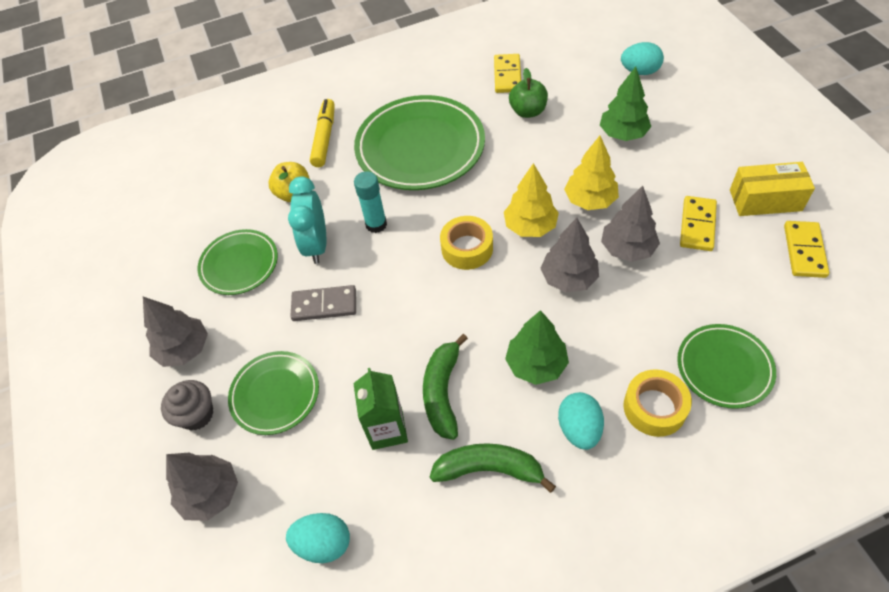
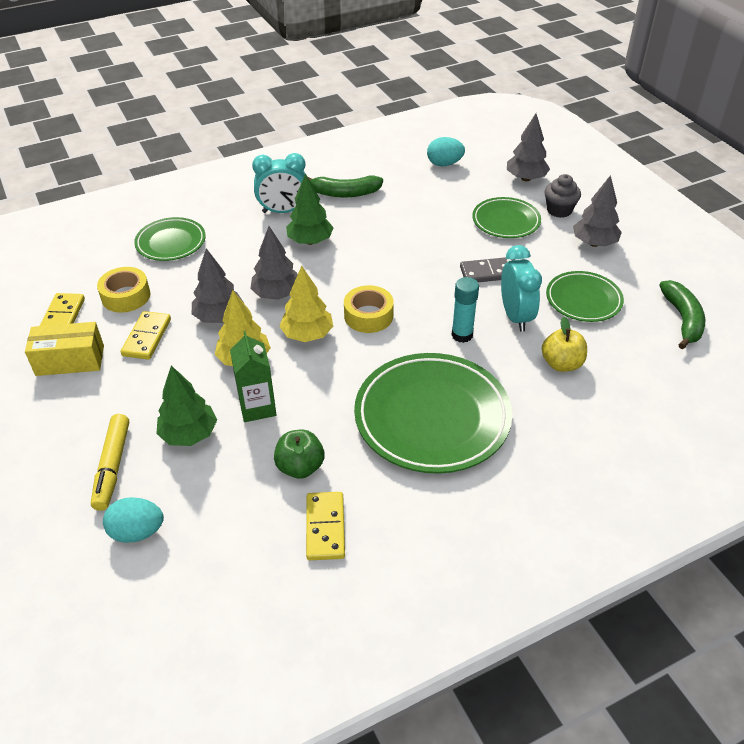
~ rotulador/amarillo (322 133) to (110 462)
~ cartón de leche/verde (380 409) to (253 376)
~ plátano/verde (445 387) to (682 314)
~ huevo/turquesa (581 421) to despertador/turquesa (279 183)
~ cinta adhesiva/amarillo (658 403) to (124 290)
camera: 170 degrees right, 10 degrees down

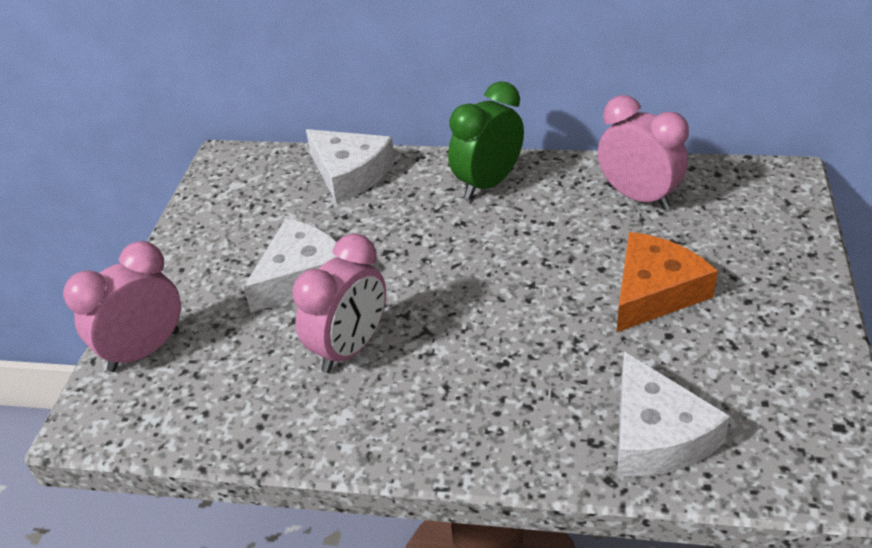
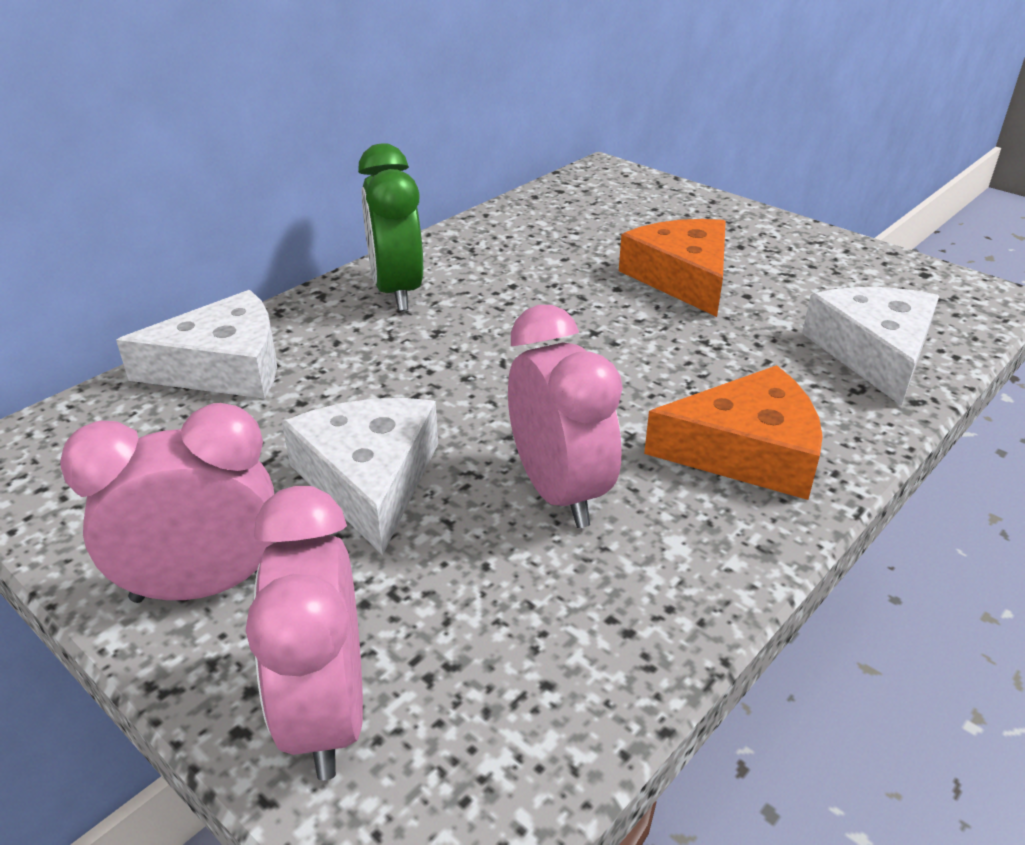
~ despertador/rosa (643 152) to (167 503)
~ queso/blanco (673 413) = (870 346) 105 degrees counterclockwise
+ queso/naranja (733 432)
camera: 60 degrees left, 5 degrees down

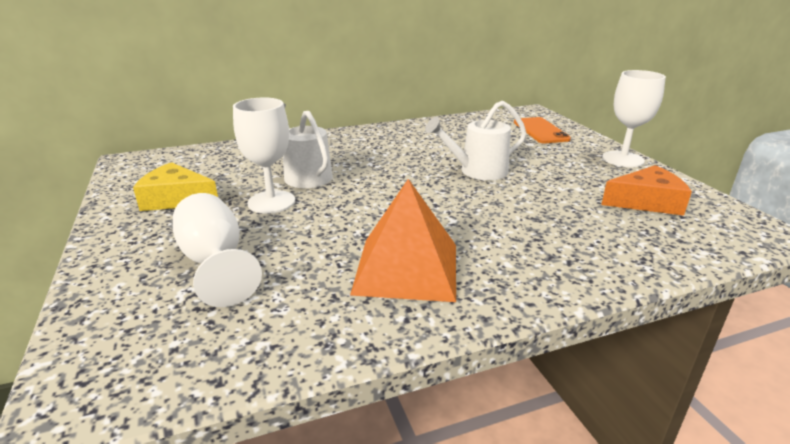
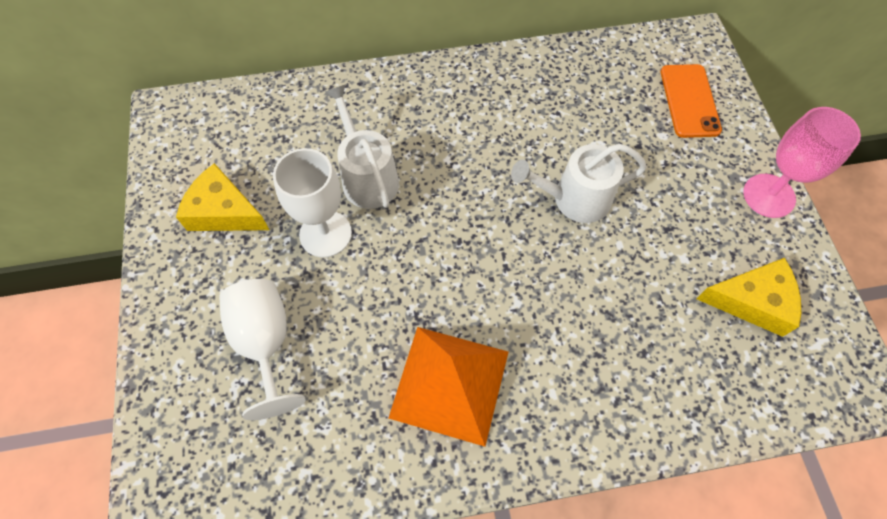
~ queso/naranja (646 190) to queso/amarillo (748 297)
~ copa/blanco (634 118) to copa/rosa (802 162)
camera: 10 degrees right, 35 degrees up

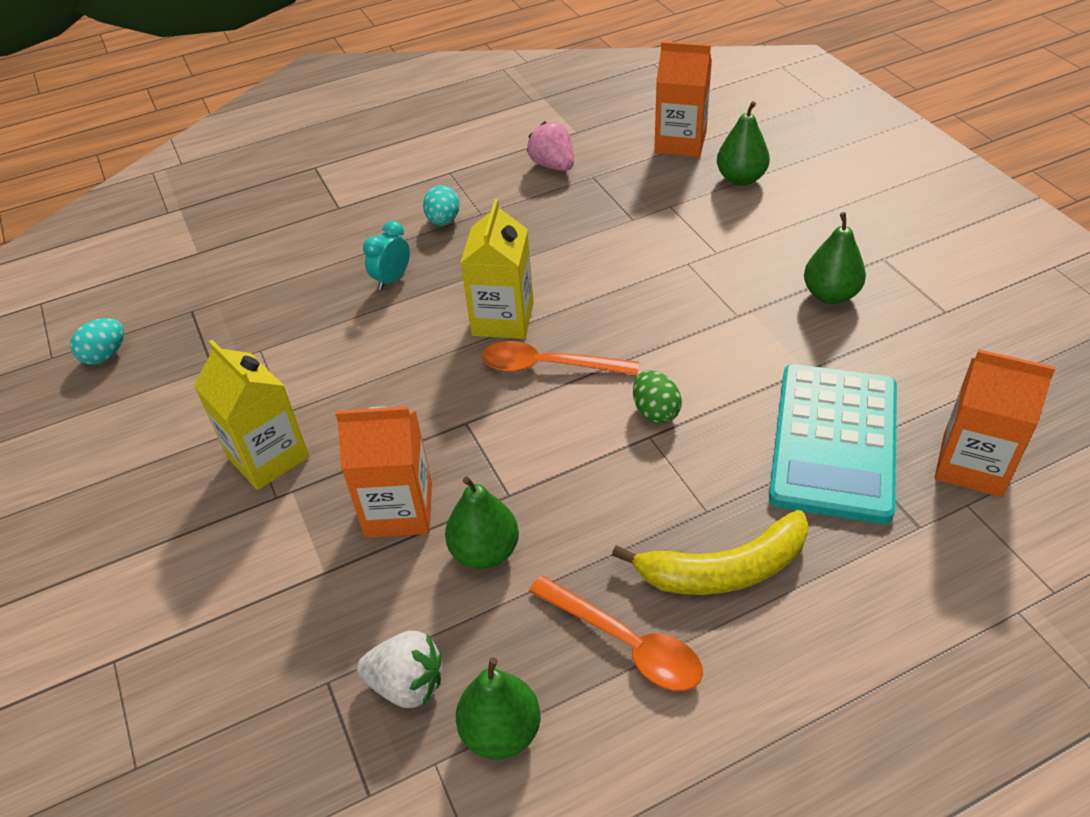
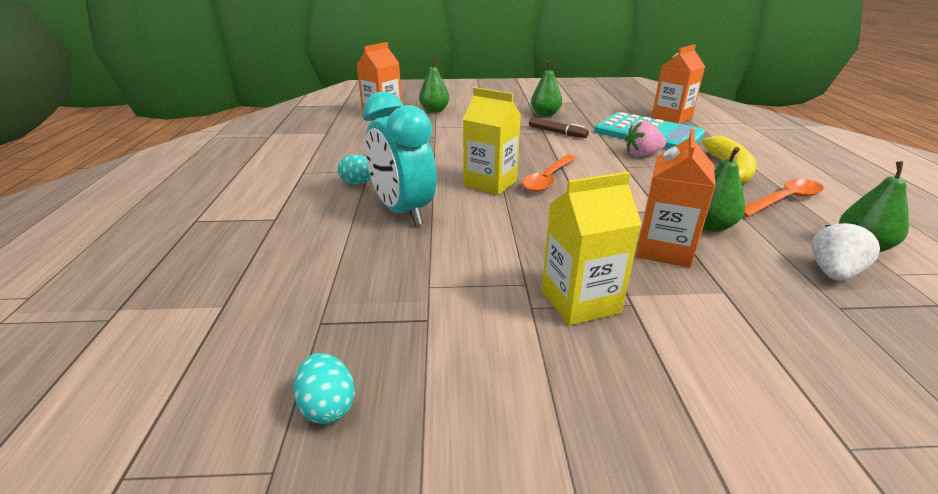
~ despertador/turquesa (386 255) = (400 158) x2.16
~ fresa/rosa (550 146) to (645 139)
- huevo/verde (657 397)
+ rotulador/marrón (559 127)
camera: 70 degrees left, 15 degrees down

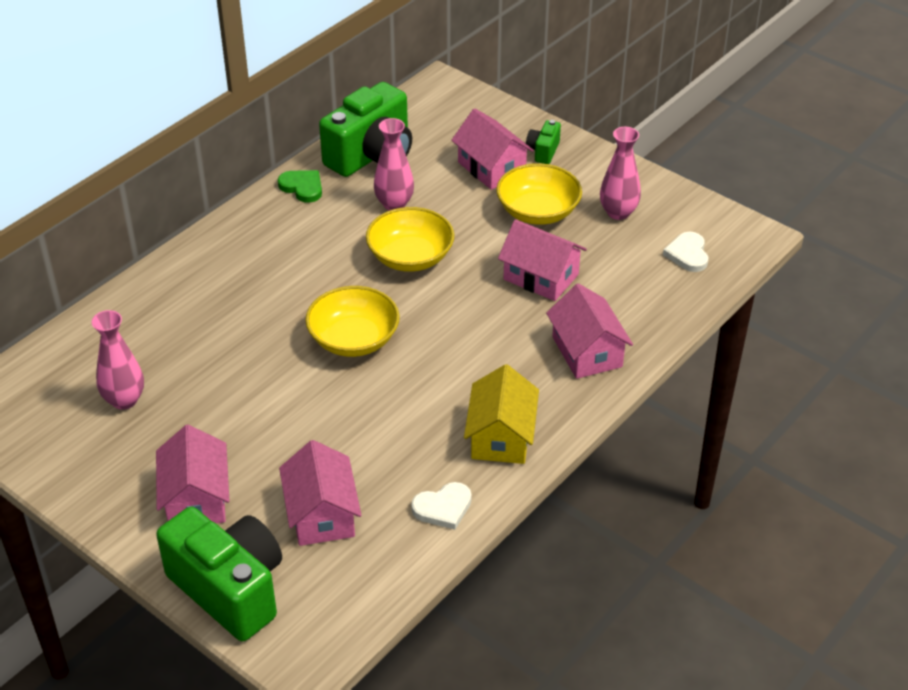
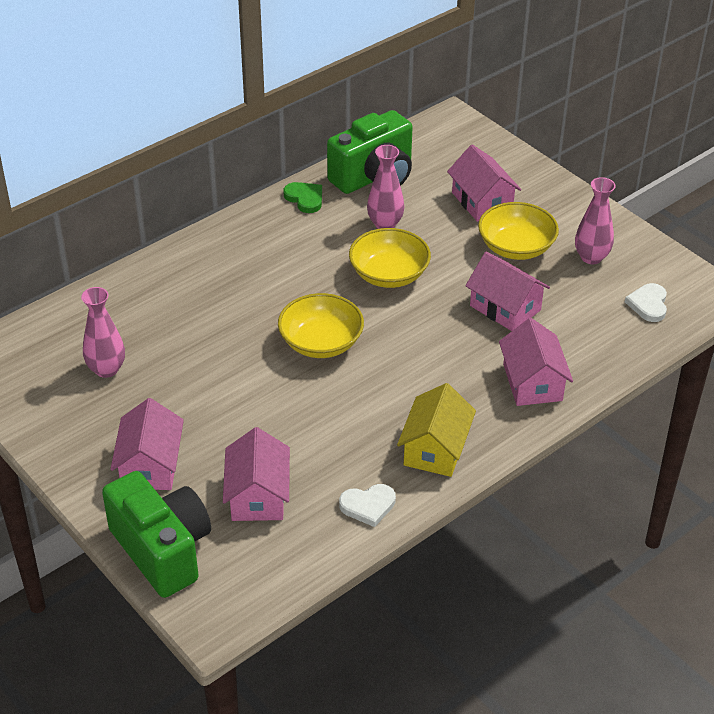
- cámara/verde (543 142)
camera: 10 degrees right, 0 degrees up

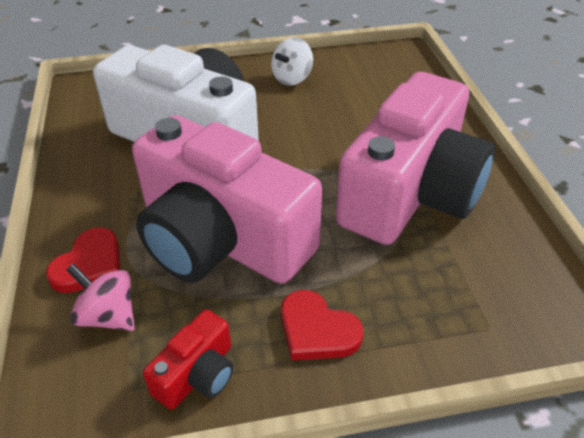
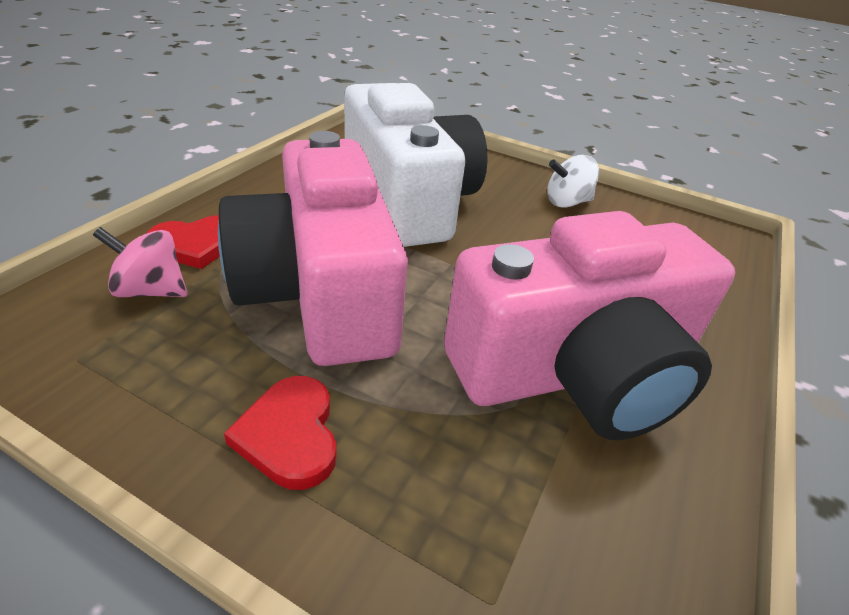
~ peonza/rosa (100 297) = (140 262) 60 degrees counterclockwise
- cámara/rojo (188 360)
camera: 35 degrees right, 5 degrees down

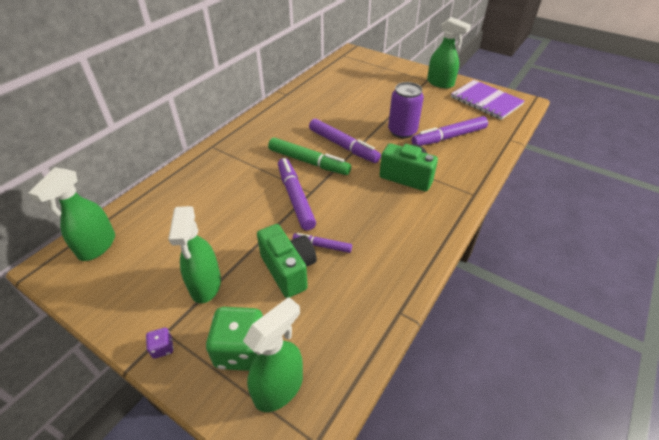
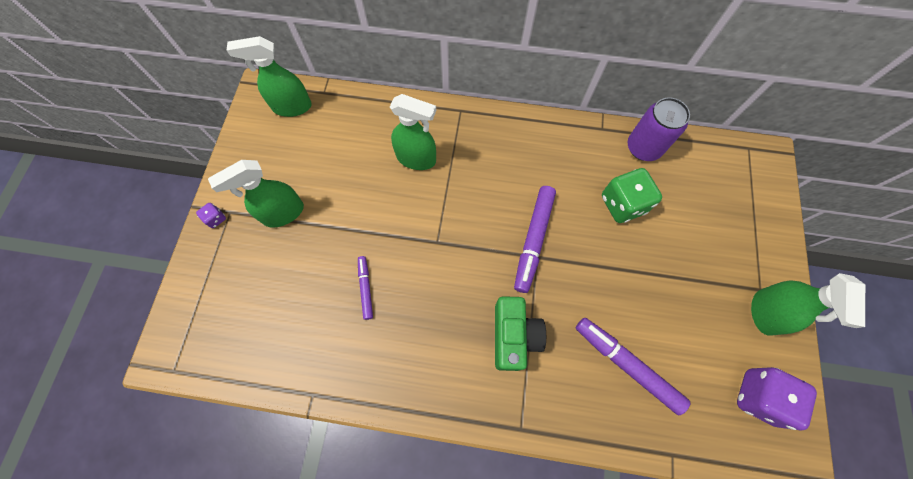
~ dado/verde (234 339) to (632 195)
~ pulverizador/verde (273 354) to (413 132)
- cámara/verde (287 261)
- rotulador/verde (309 156)
- rotulador/morado (297 194)
~ lata/morado (406 110) to (658 129)
~ cuaderno/morado (488 100) to dado/morado (777 399)
camera: 65 degrees right, 25 degrees up

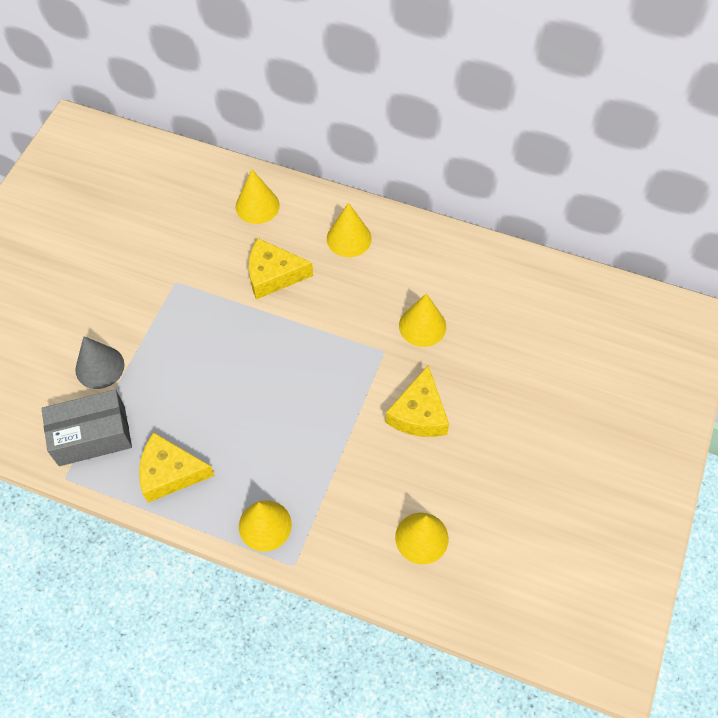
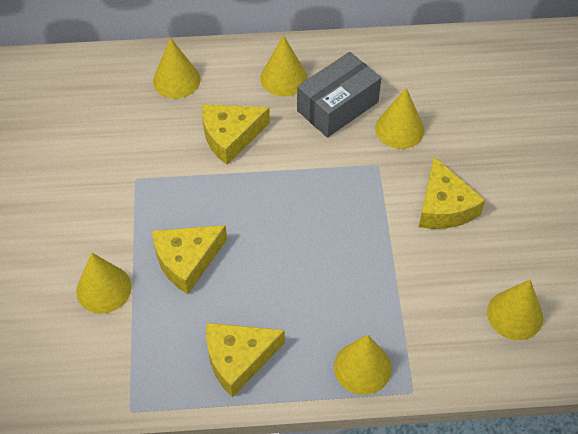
~ caja/gris (87 428) to (339 95)
~ cono/gris (99 362) to cono/amarillo (104 283)
+ queso/amarillo (189 259)
camera: 25 degrees left, 5 degrees down

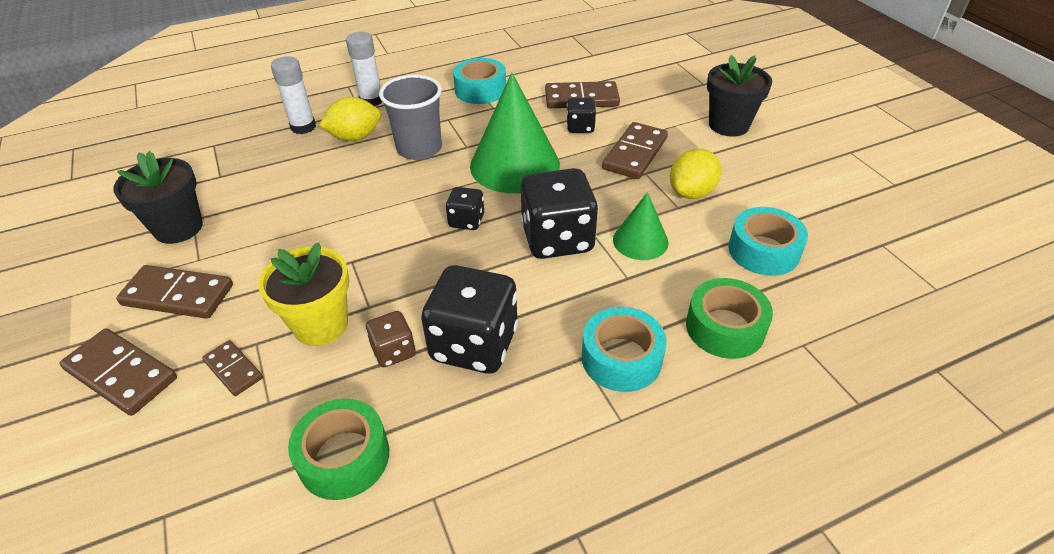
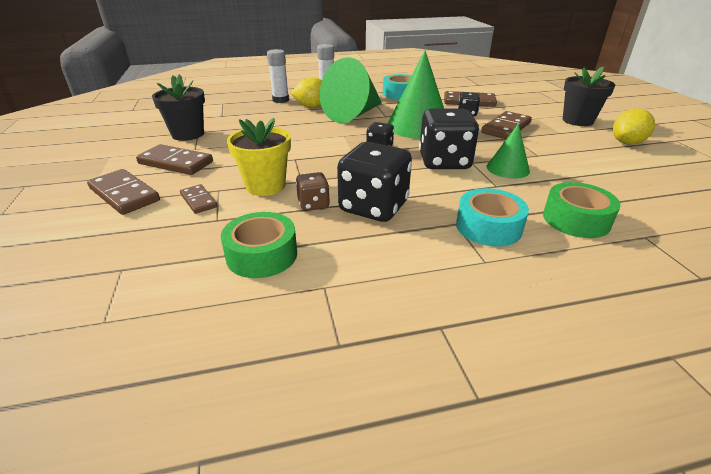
~ vaso/gris (410 117) to cono/verde (351 90)
~ limón/amarillo (695 174) to (634 126)
- cinta adhesiva/turquesa (768 241)
camera: 10 degrees right, 10 degrees down

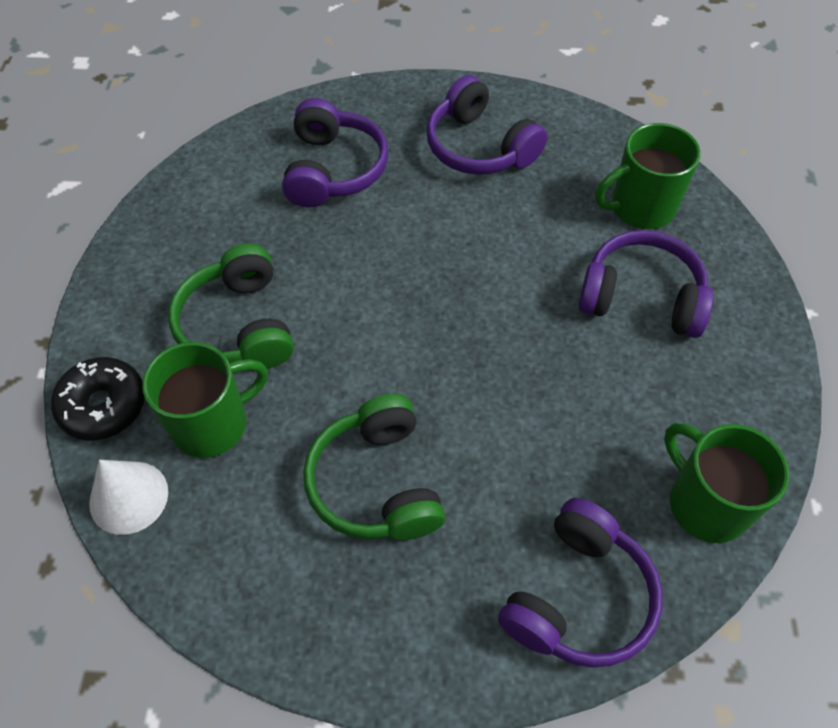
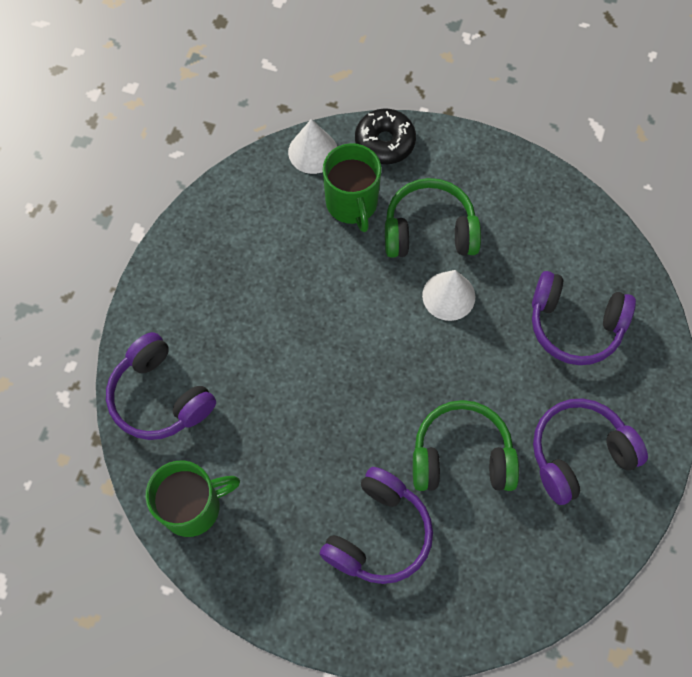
~ auriculares/verde (374 467) to (466 445)
- taza/verde (648 176)
+ cono/blanco (448 295)
camera: 105 degrees right, 10 degrees up

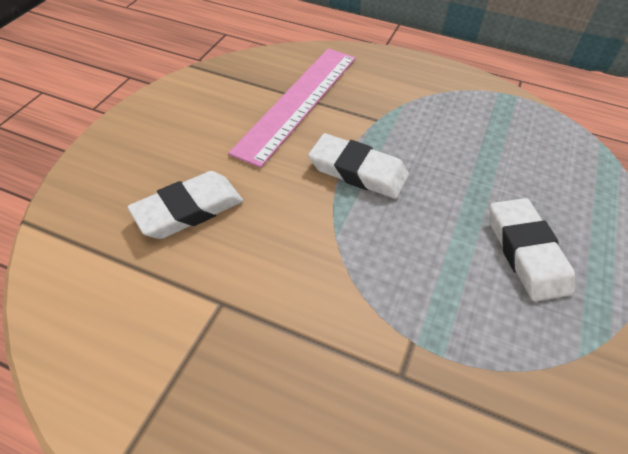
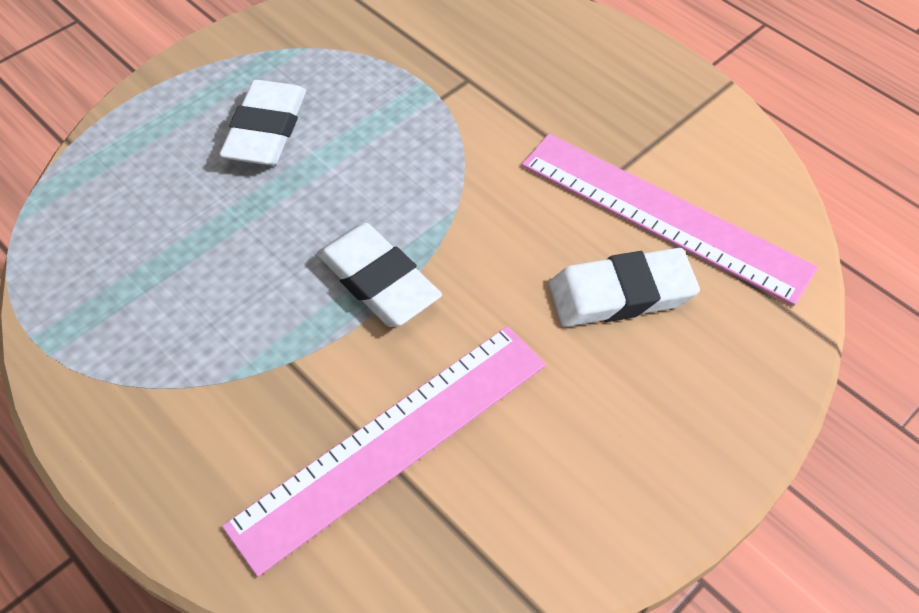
+ regla/rosa (669 220)
camera: 155 degrees left, 5 degrees up

